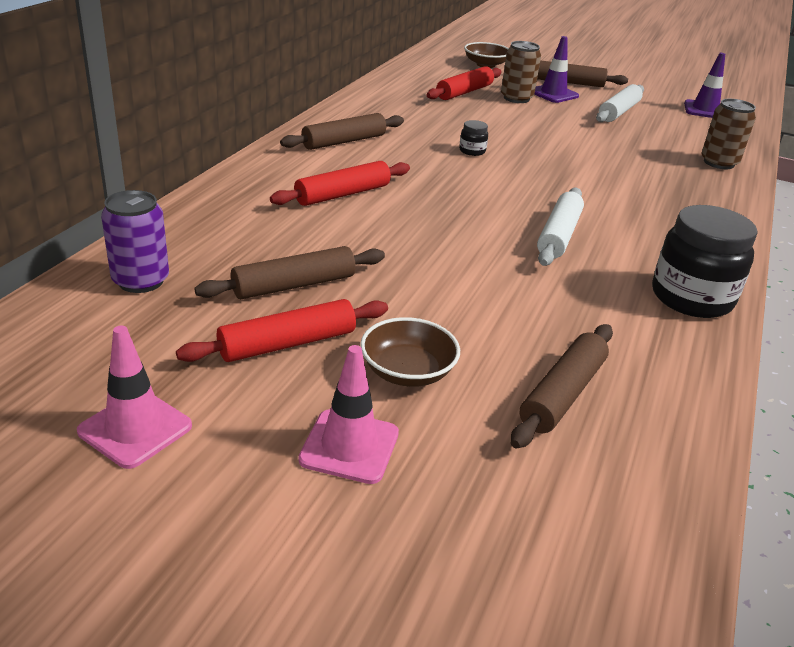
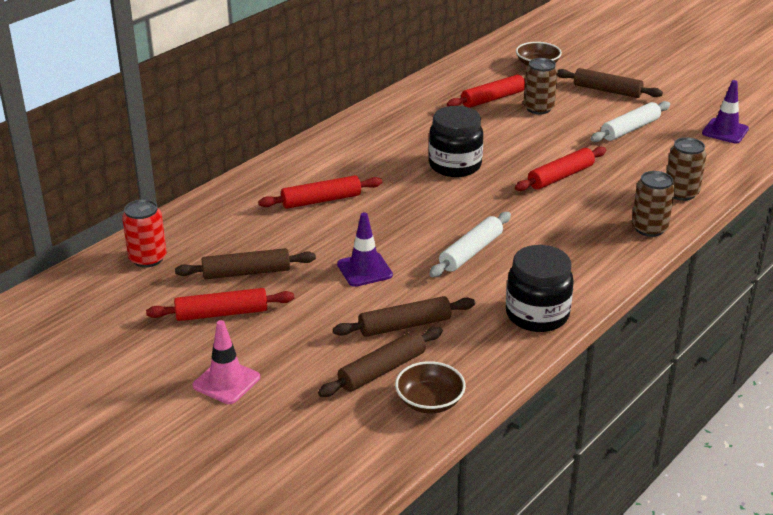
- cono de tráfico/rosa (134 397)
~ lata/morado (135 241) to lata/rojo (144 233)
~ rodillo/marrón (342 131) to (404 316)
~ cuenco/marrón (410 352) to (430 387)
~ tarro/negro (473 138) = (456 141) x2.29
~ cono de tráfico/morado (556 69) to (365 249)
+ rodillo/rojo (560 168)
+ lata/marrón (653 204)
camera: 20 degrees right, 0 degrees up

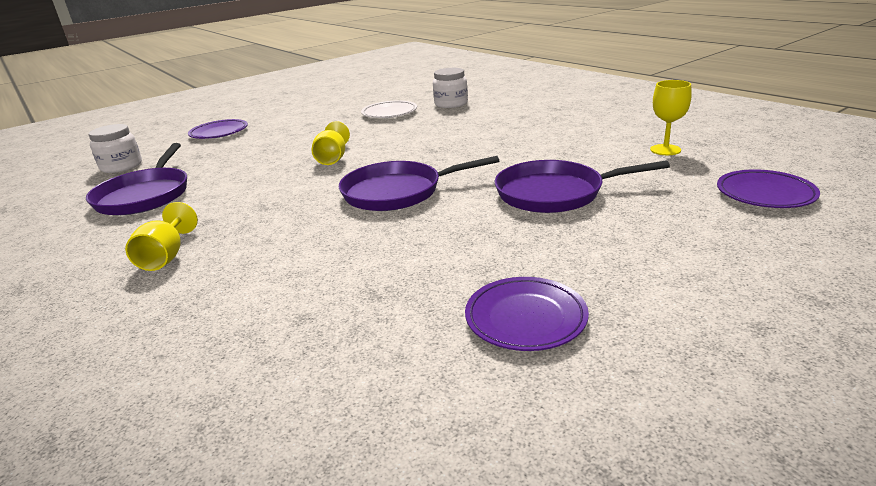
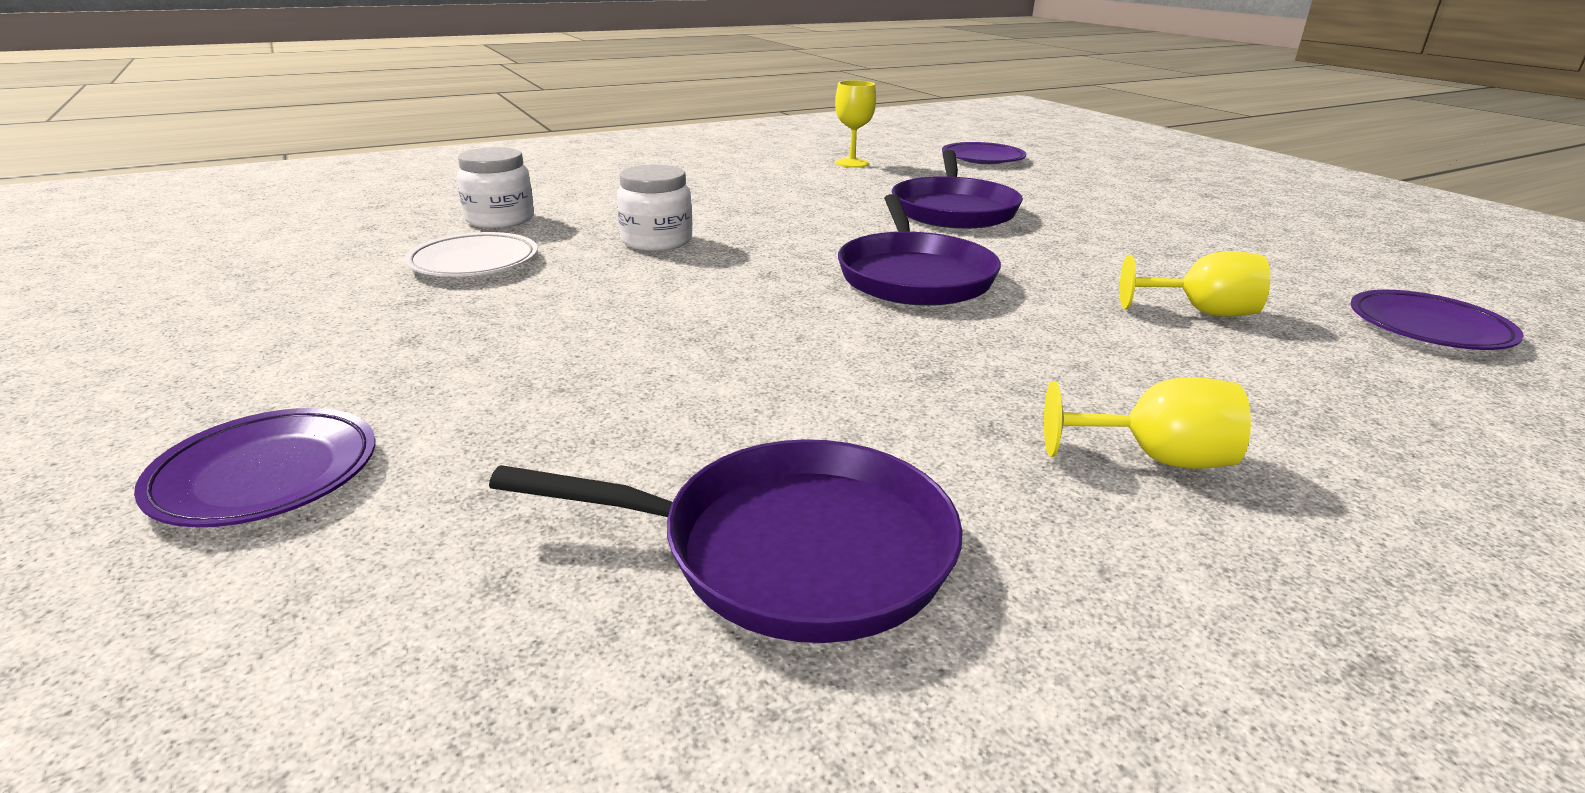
~ tarro/blanco (115 148) to (654 208)
~ copa/amarillo (331 143) to (1195 284)
~ plato/morado (527 314) to (1437 320)
camera: 85 degrees left, 0 degrees up

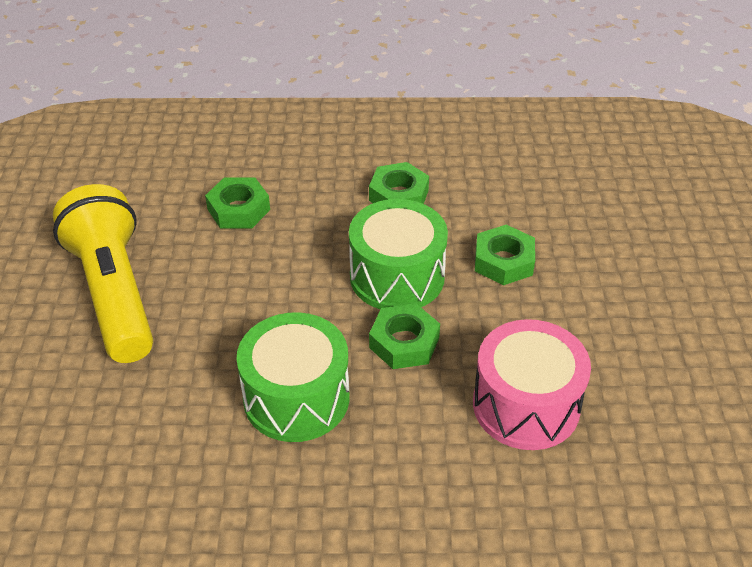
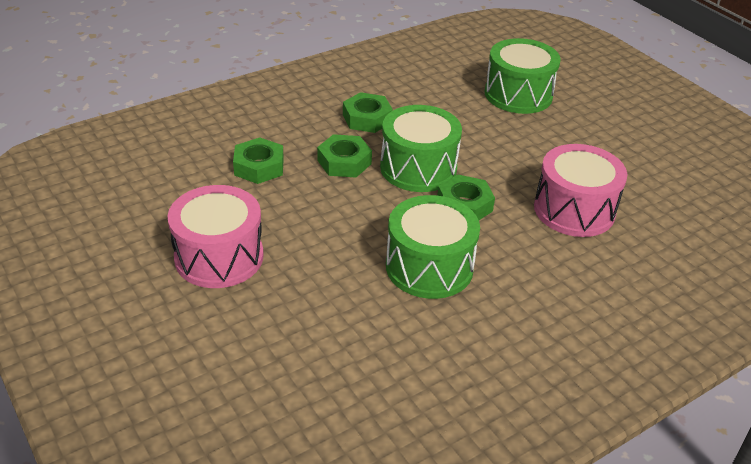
~ lámpara de mano/amarillo (103 273) to tambor/rosa (216 236)
~ tuerca/verde (505 255) to (344 155)
+ tambor/verde (523 76)
camera: 35 degrees left, 5 degrees down

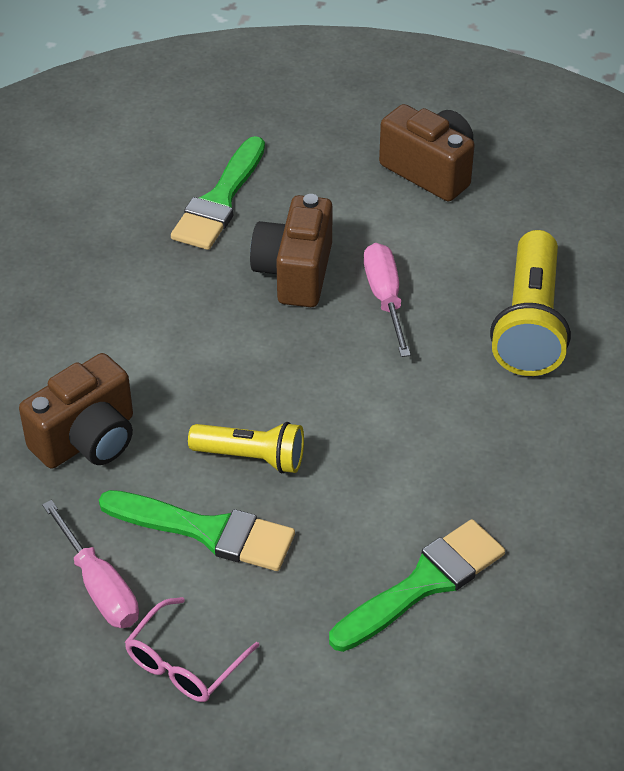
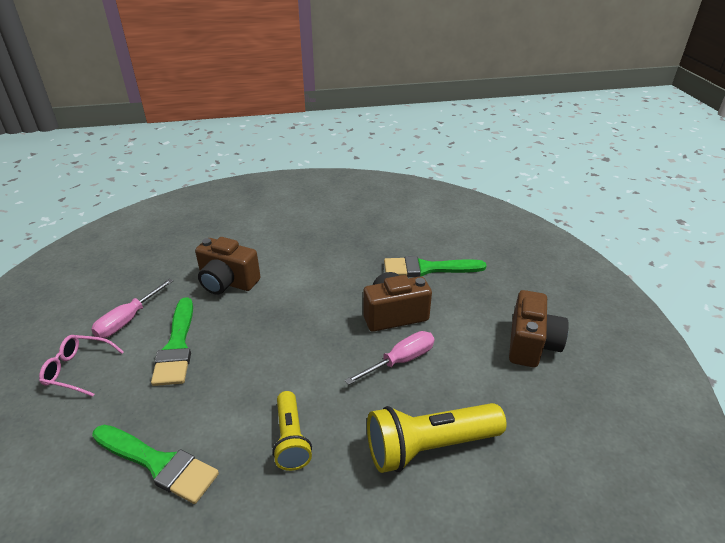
~ lámpara de mano/amarillo (246 447) to (292 431)
camera: 65 degrees right, 10 degrees down

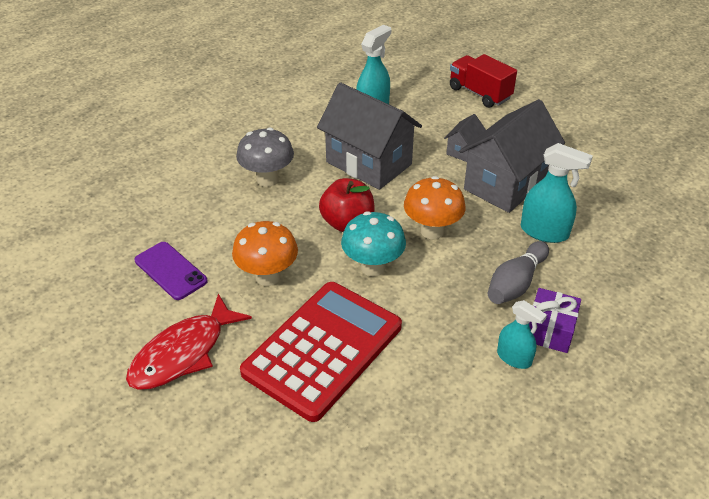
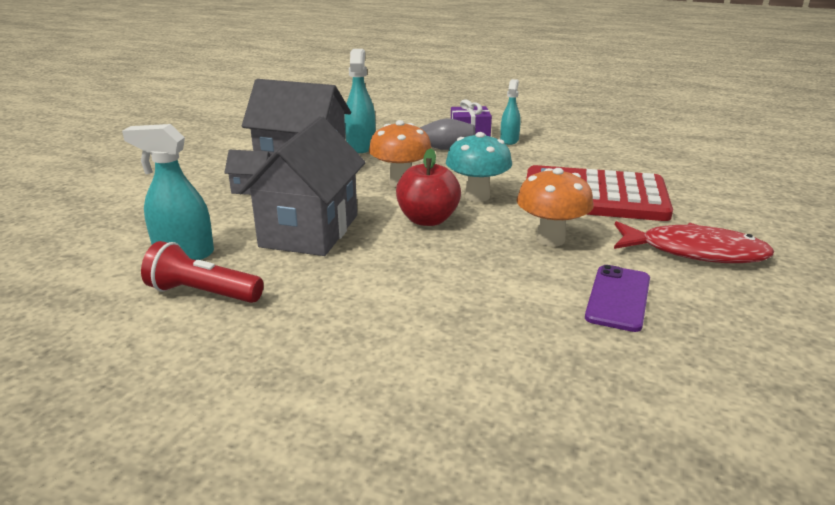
- seta/gris (265 157)
- camión/rojo (483 81)
+ lámpara de mano/rojo (202 272)
camera: 115 degrees left, 15 degrees down

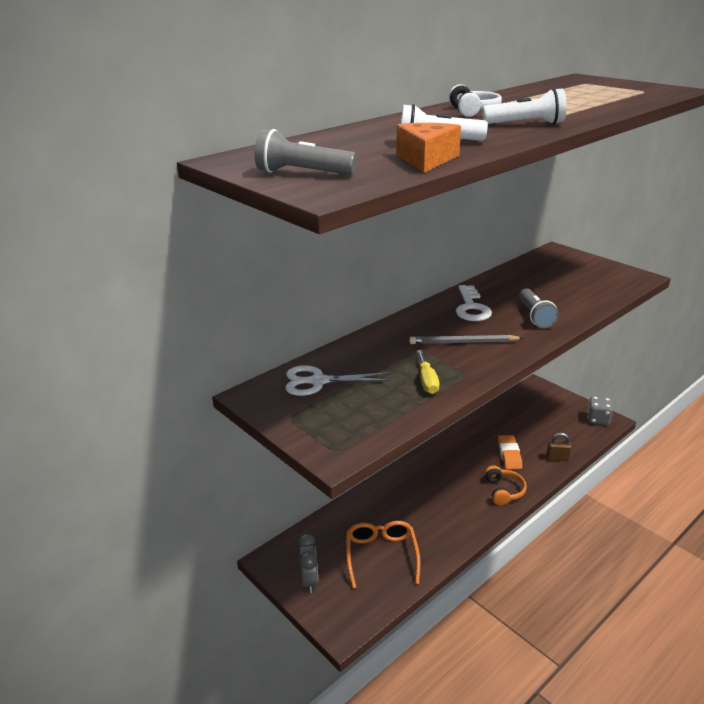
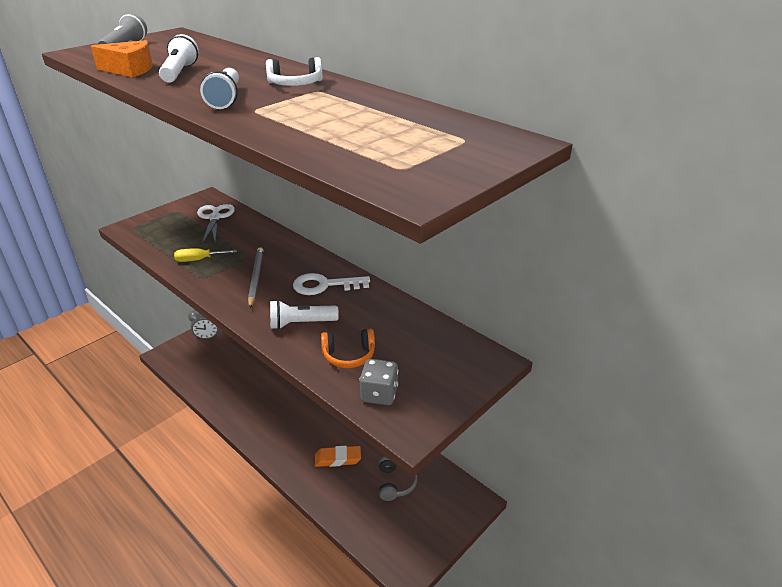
- gafas/naranja (383 554)
~ auriculares/naranja (505 485) to (348 348)
~ lámpara de mano/gris (539 308) to lámpara de mano/blanco (304 315)
- candado/marrón (559 447)
~ dado/gris (600 410) to (378 382)
+ auriculares/gris (398 478)
camera: 85 degrees right, 5 degrees up

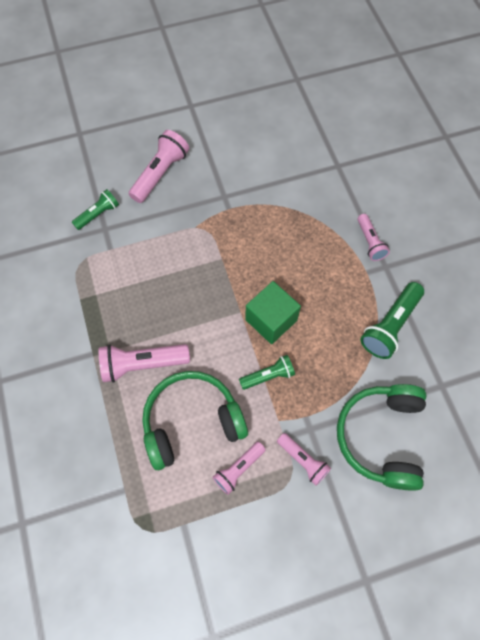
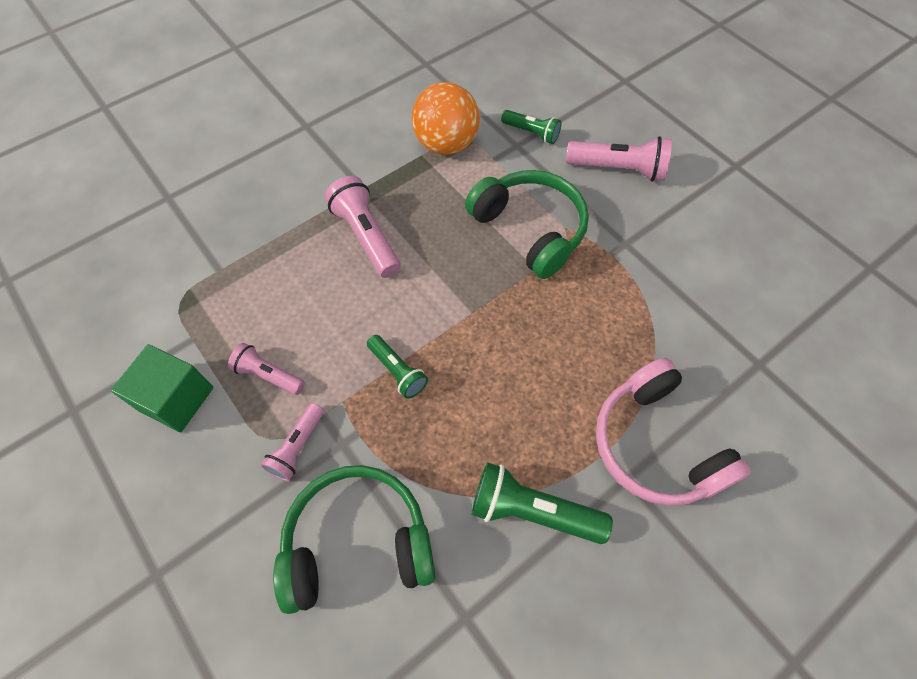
~ auriculares/verde (195 420) to (527 224)
~ cubo/verde (273 312) to (162 388)
~ lámpara de mano/rosa (373 237) to auriculares/rosa (673 432)
+ pelota/naranja (446 118)
camera: 70 degrees right, 5 degrees down

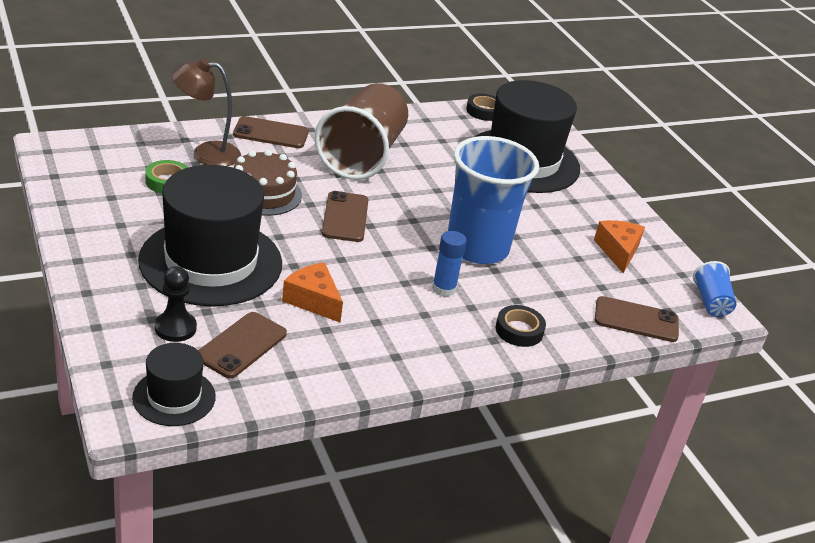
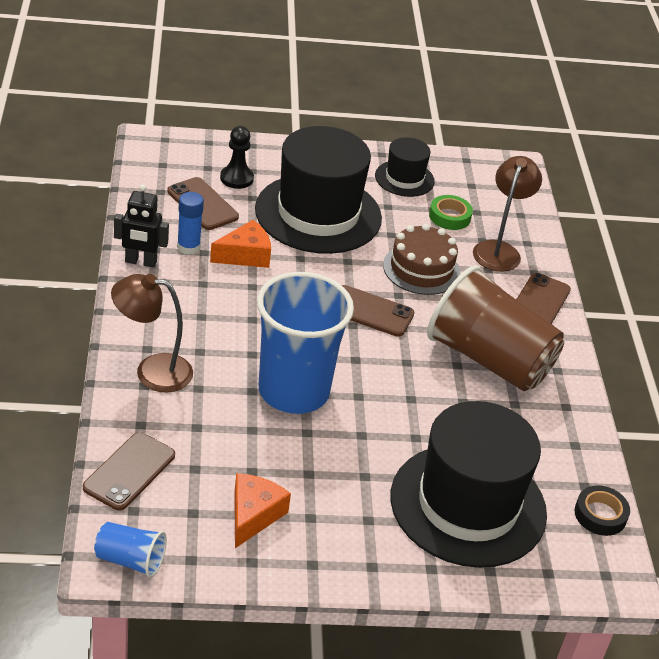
~ sombrero/negro (174 384) to (405 167)
~ barra de pegamento/azul (449 264) to (190 223)
~ cinta adhesiva/negro (521 326) to lámpara/marrón (152 333)
~ queso/naranja (619 246) = (262 510) 90 degrees counterclockwise
+ robot/negro (141 226)
camera: 110 degrees right, 5 degrees up

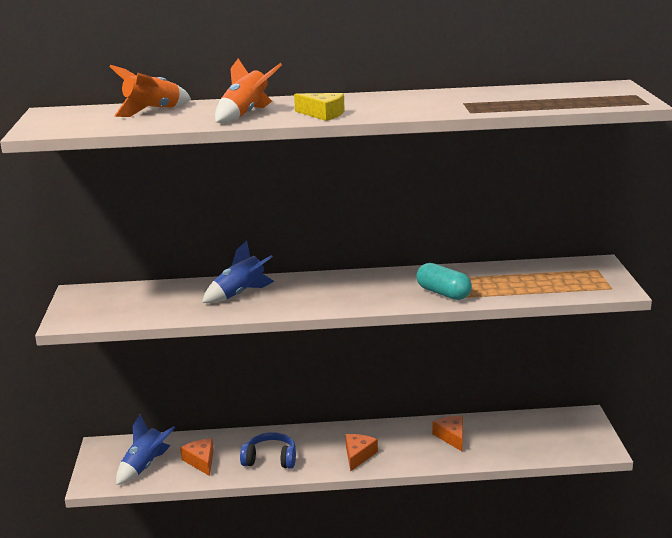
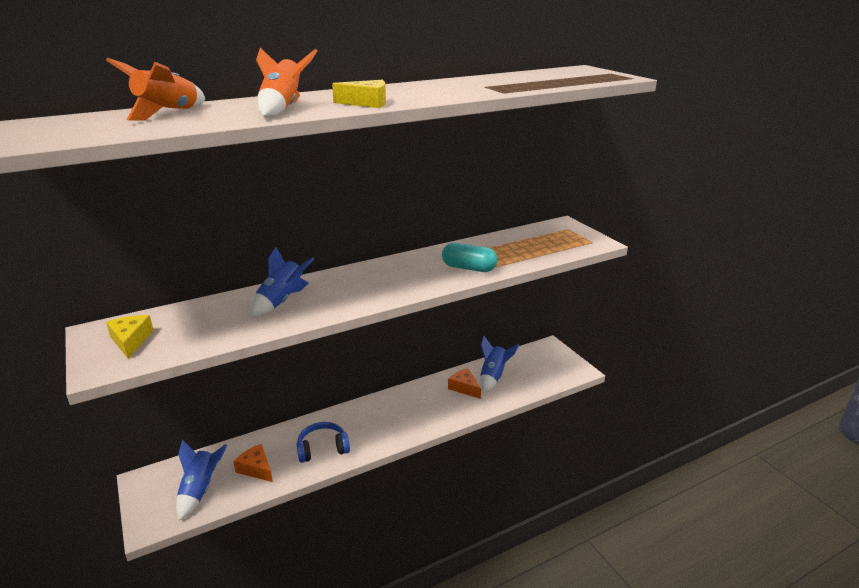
- queso/naranja (362 453)
+ queso/amarillo (129 337)
+ cohete/azul (499 364)
camera: 25 degrees left, 5 degrees up

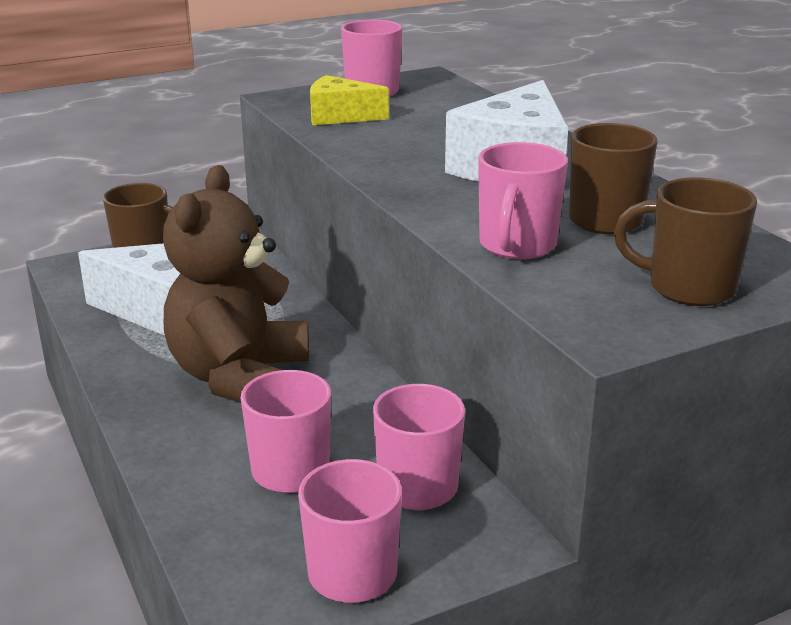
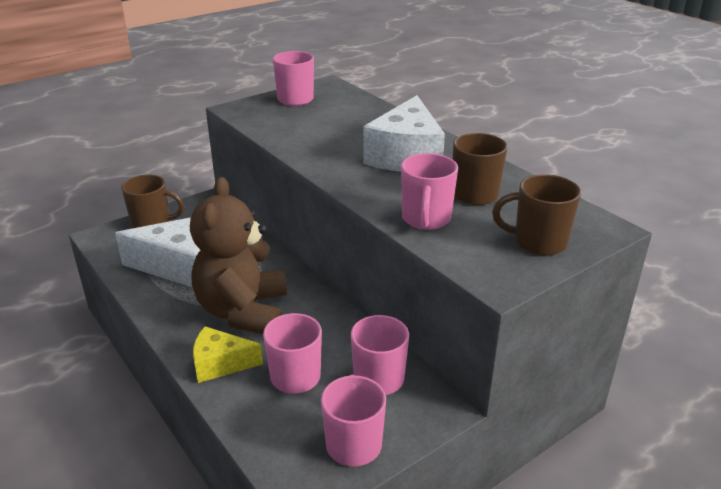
~ queso/amarillo (349 100) to (228 354)
camera: 10 degrees left, 5 degrees up

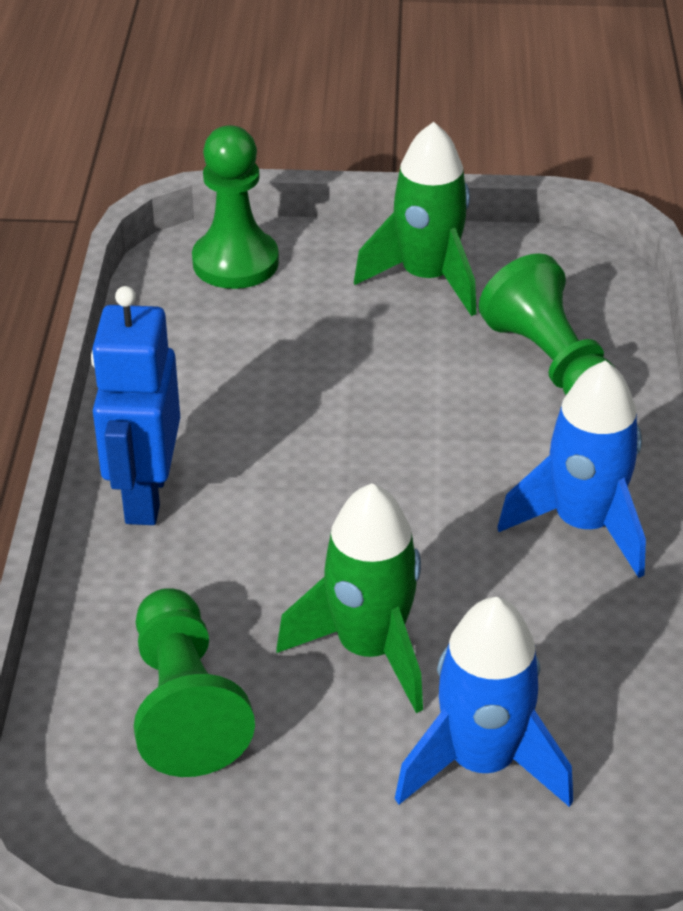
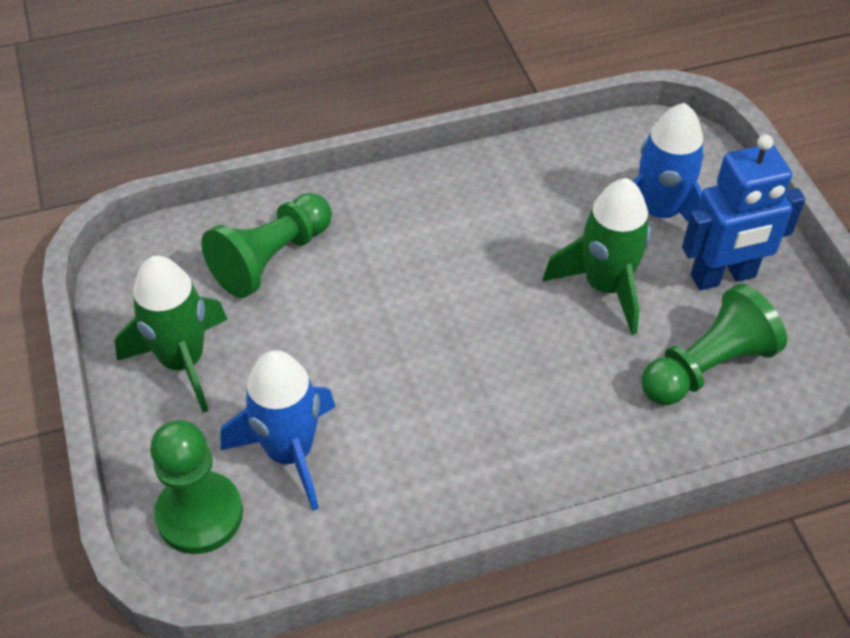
~ robot/azul (135 405) to (743 212)
~ cohete/azul (571 469) to (278 430)
camera: 110 degrees left, 10 degrees up

